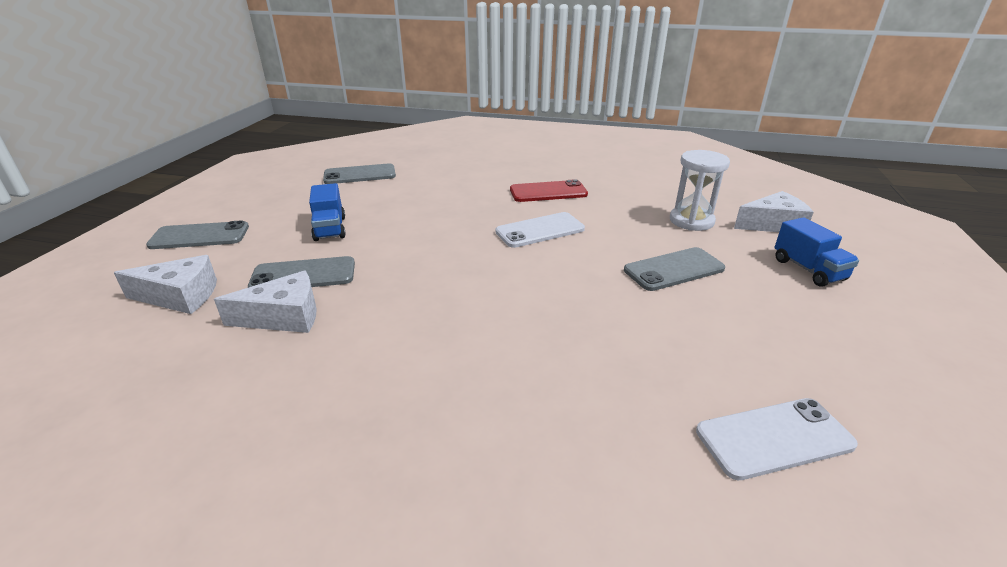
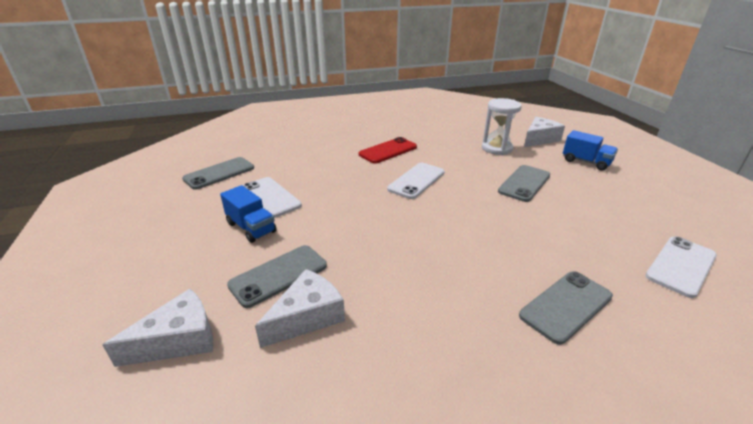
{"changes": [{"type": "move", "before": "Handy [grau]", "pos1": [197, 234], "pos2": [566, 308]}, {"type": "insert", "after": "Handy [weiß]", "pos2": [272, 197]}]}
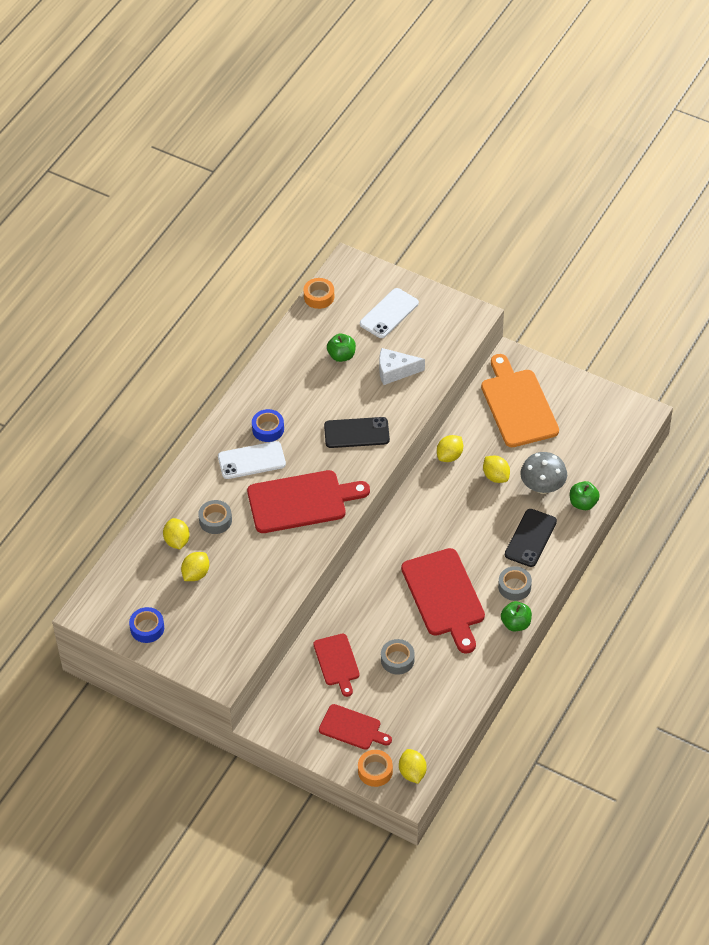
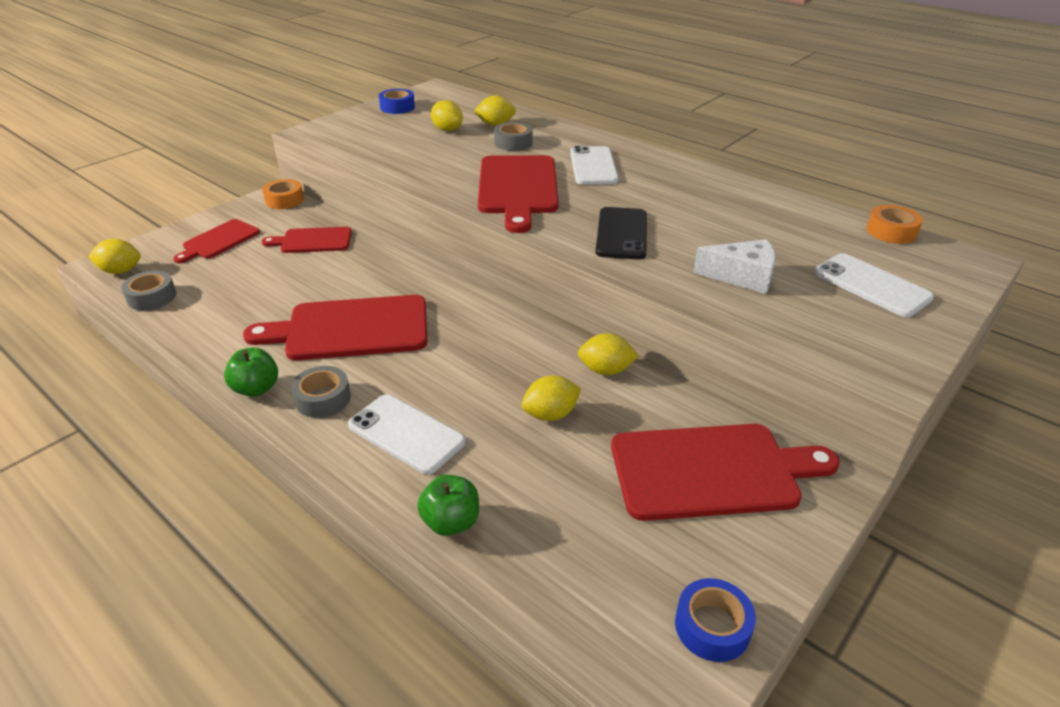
{"changes": [{"type": "delete", "before": "Apfel [grün]", "pos1": [341, 348]}, {"type": "rotate", "before": "Käse [weiß]", "pos1": [402, 366], "pos2": [734, 266], "turn": 90}, {"type": "recolor", "before": "Schneidebrett [orange]", "after": "Schneidebrett [rot]", "pos1": [520, 400], "pos2": [725, 472]}, {"type": "move", "before": "Klebeband [blau]", "pos1": [268, 425], "pos2": [715, 620]}, {"type": "rotate", "before": "Zitrone [gelb]", "pos1": [450, 448], "pos2": [608, 354], "turn": -45}, {"type": "delete", "before": "Pilz [grau]", "pos1": [543, 473]}, {"type": "recolor", "before": "Handy [schwarz]", "after": "Handy [weiß]", "pos1": [531, 538], "pos2": [406, 434]}, {"type": "move", "before": "Klebeband [grau]", "pos1": [398, 657], "pos2": [148, 290]}, {"type": "move", "before": "Klebeband [orange]", "pos1": [375, 768], "pos2": [283, 194]}]}
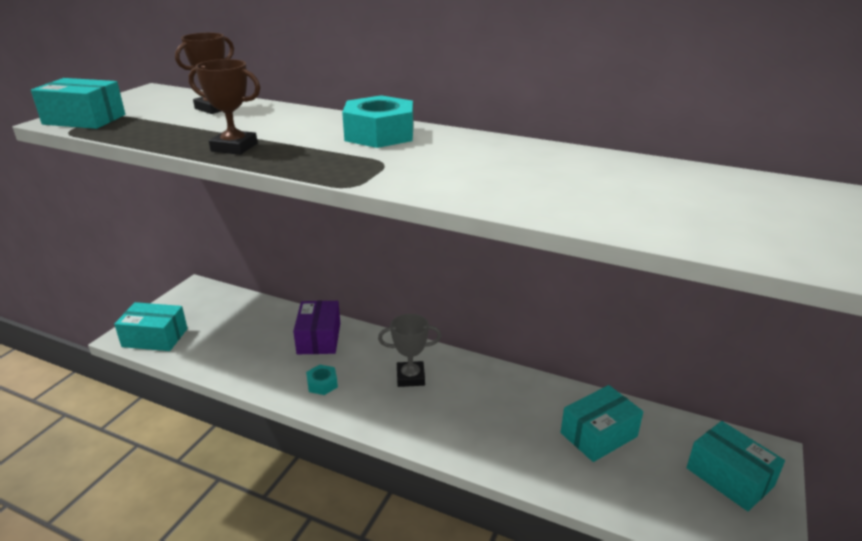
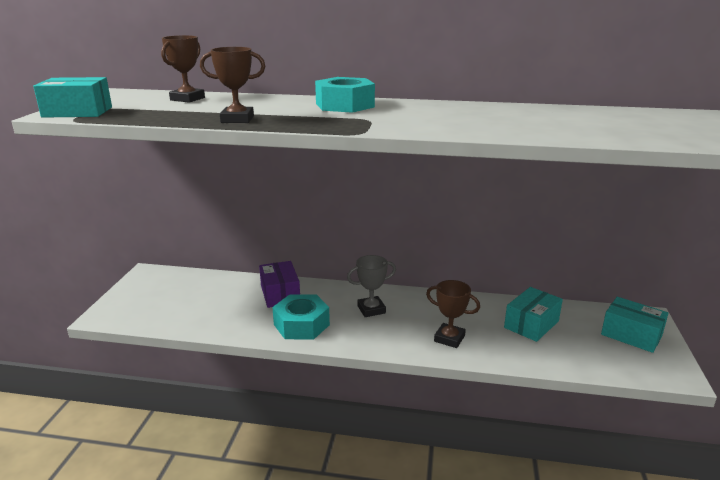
{"changes": [{"type": "delete", "before": "Schachtel [türkis]", "pos1": [151, 326]}, {"type": "resize", "before": "Sechskantmutter [türkis]", "pos1": [322, 380], "pos2": [301, 316], "scale": 1.99}, {"type": "insert", "after": "Pokal [braun]", "pos2": [453, 314]}]}
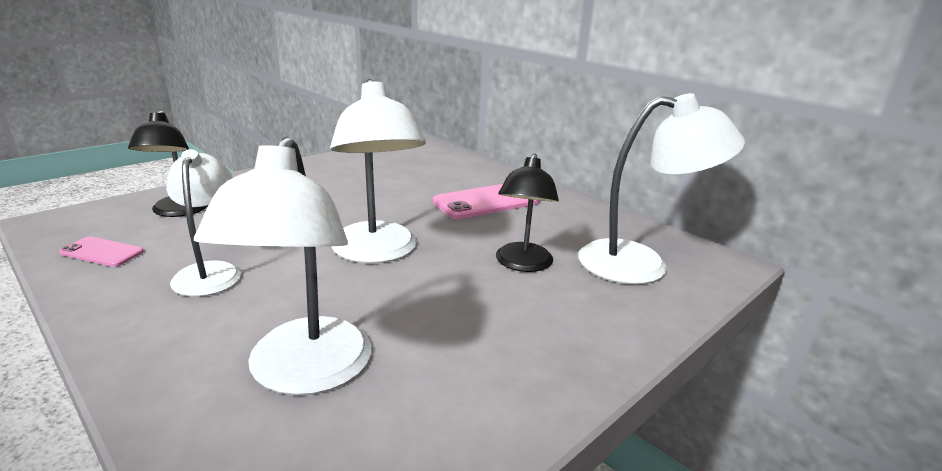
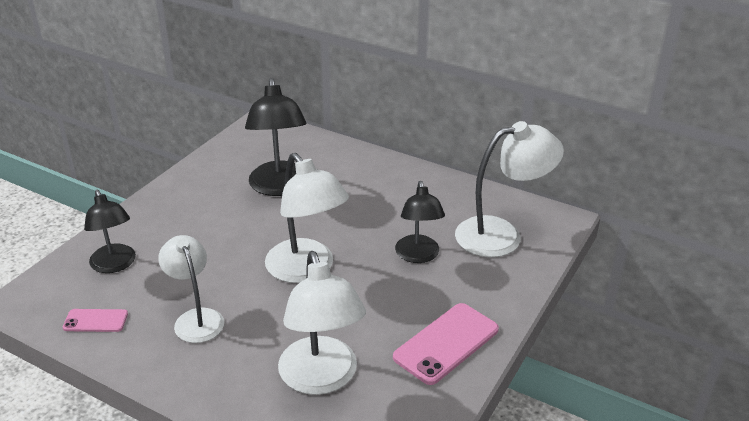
{"changes": [{"type": "move", "before": "Handy [rosa]", "pos1": [486, 201], "pos2": [446, 344]}, {"type": "insert", "after": "Lampe [schwarz]", "pos2": [275, 137]}]}
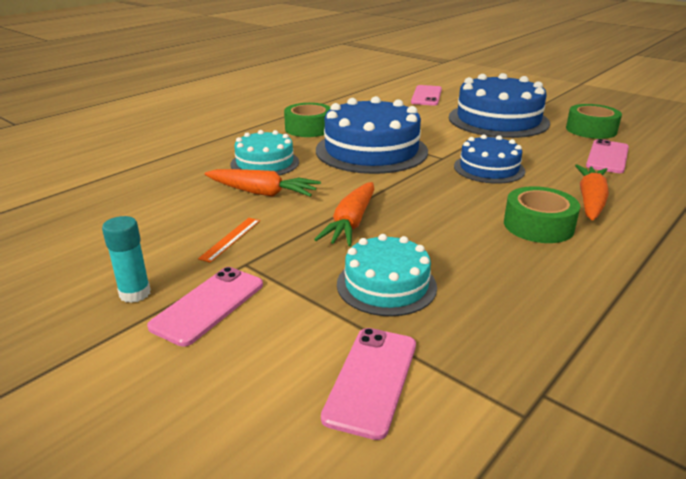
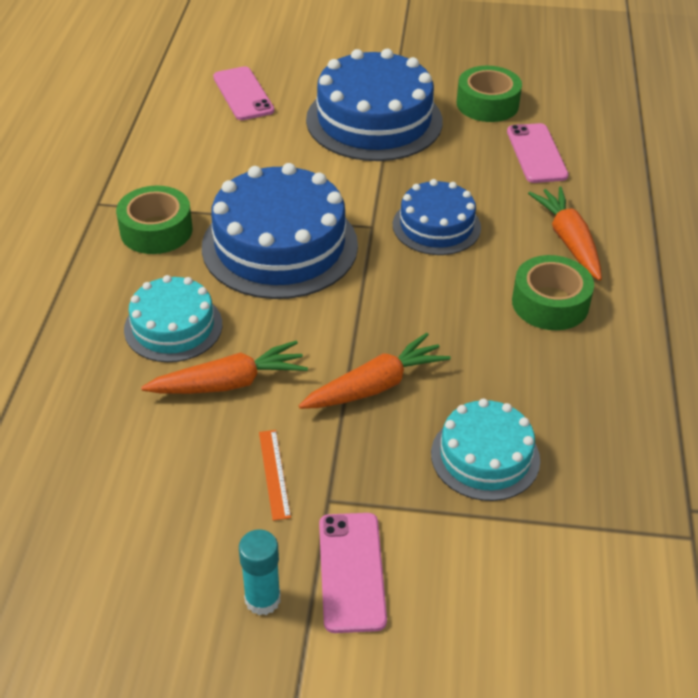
{"changes": [{"type": "rotate", "before": "Karotte [orange]", "pos1": [344, 214], "pos2": [375, 371], "turn": -105}, {"type": "delete", "before": "Handy [rosa]", "pos1": [368, 384]}]}
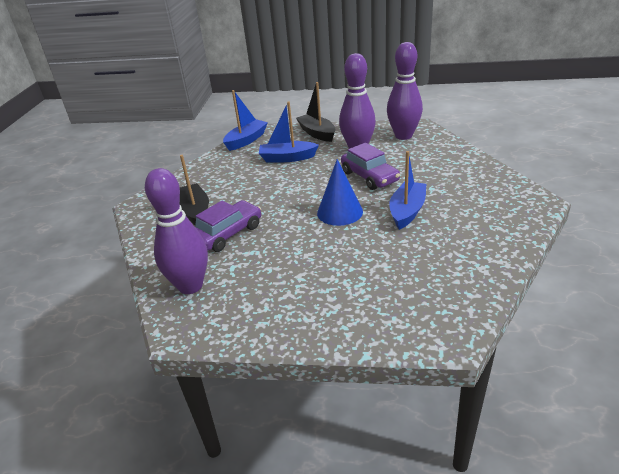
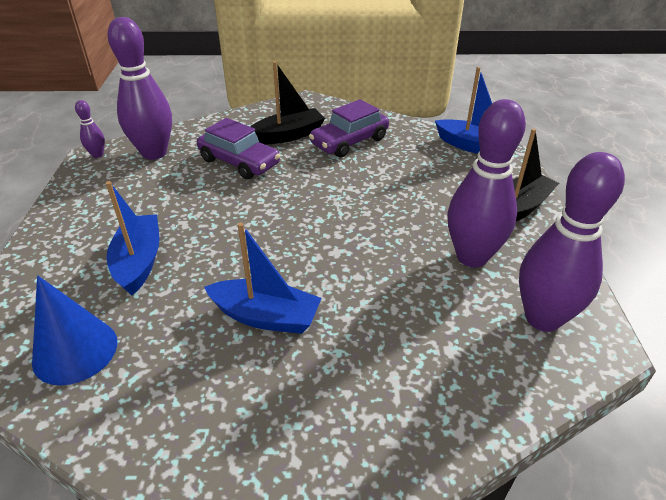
{"changes": [{"type": "move", "before": "Boot [blau]", "pos1": [289, 132], "pos2": [132, 238]}, {"type": "move", "before": "Auto [lila]", "pos1": [370, 166], "pos2": [349, 128]}, {"type": "move", "before": "Kegel [blau]", "pos1": [340, 192], "pos2": [74, 330]}, {"type": "insert", "after": "Bowlingkegel [lila]", "pos2": [90, 129]}]}
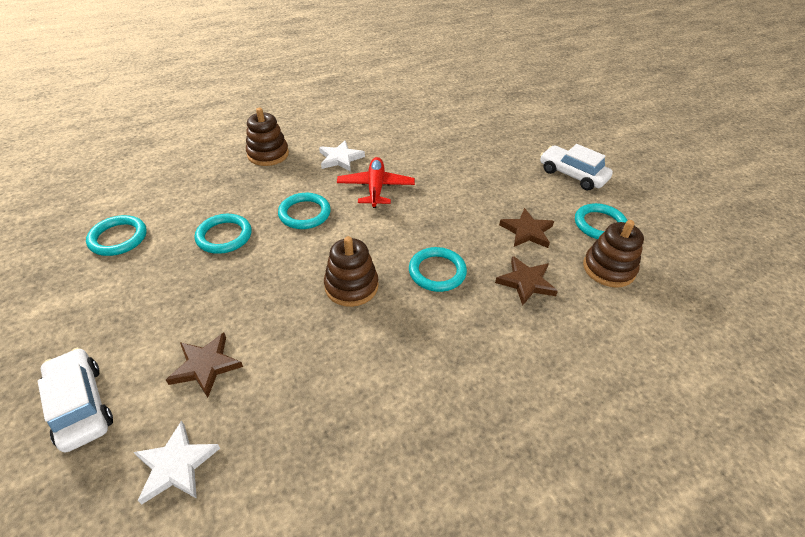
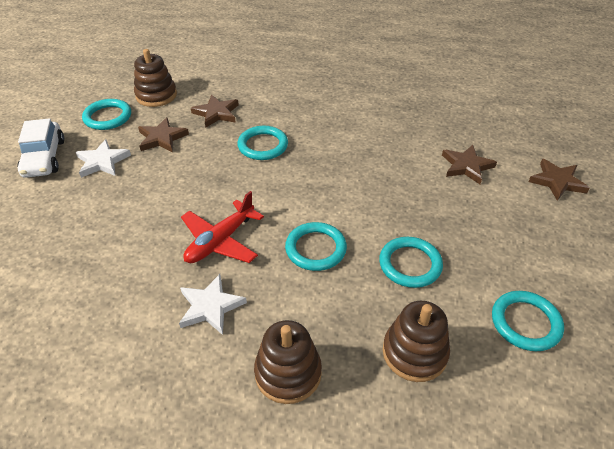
{"changes": [{"type": "move", "before": "Stapelspielzeug [braun]", "pos1": [351, 271], "pos2": [416, 341]}, {"type": "replace", "before": "Auto [weiß]", "after": "Stern [braun]", "pos1": [75, 400], "pos2": [559, 180]}, {"type": "move", "before": "Stern [weiß]", "pos1": [176, 462], "pos2": [103, 158]}]}
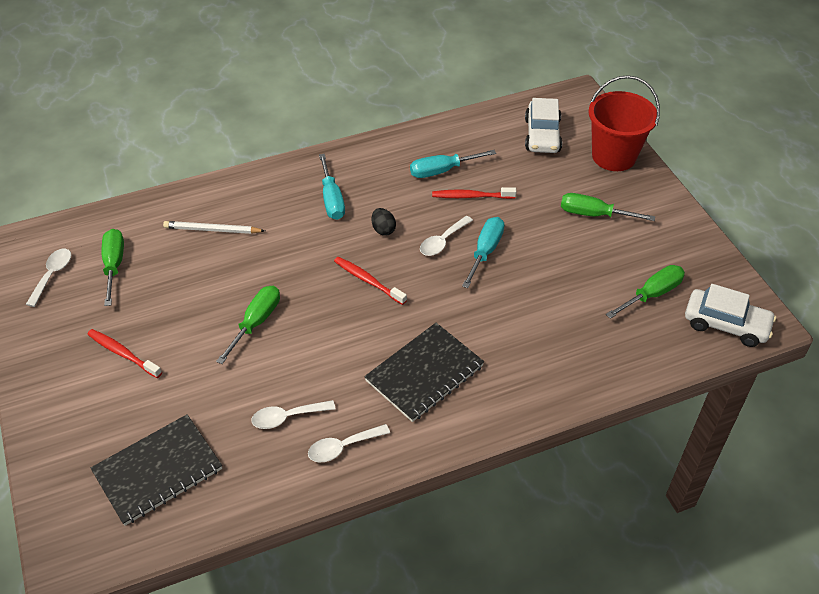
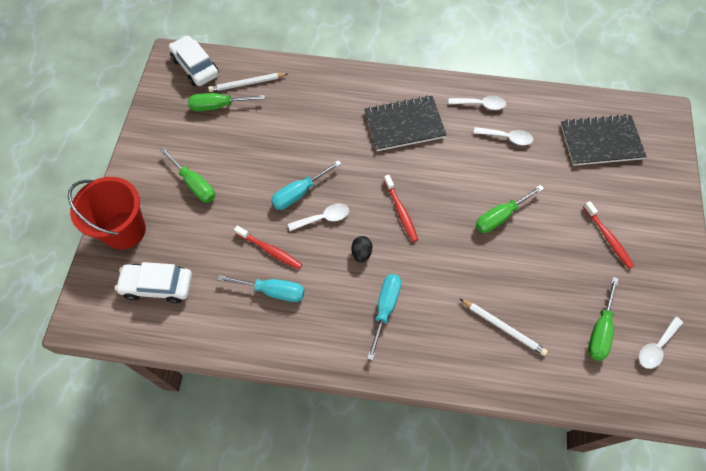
{"changes": [{"type": "rotate", "before": "Auto [weiß]", "pos1": [543, 125], "pos2": [153, 283], "turn": -120}, {"type": "insert", "after": "Bleistift [weiß]", "pos2": [248, 82]}]}
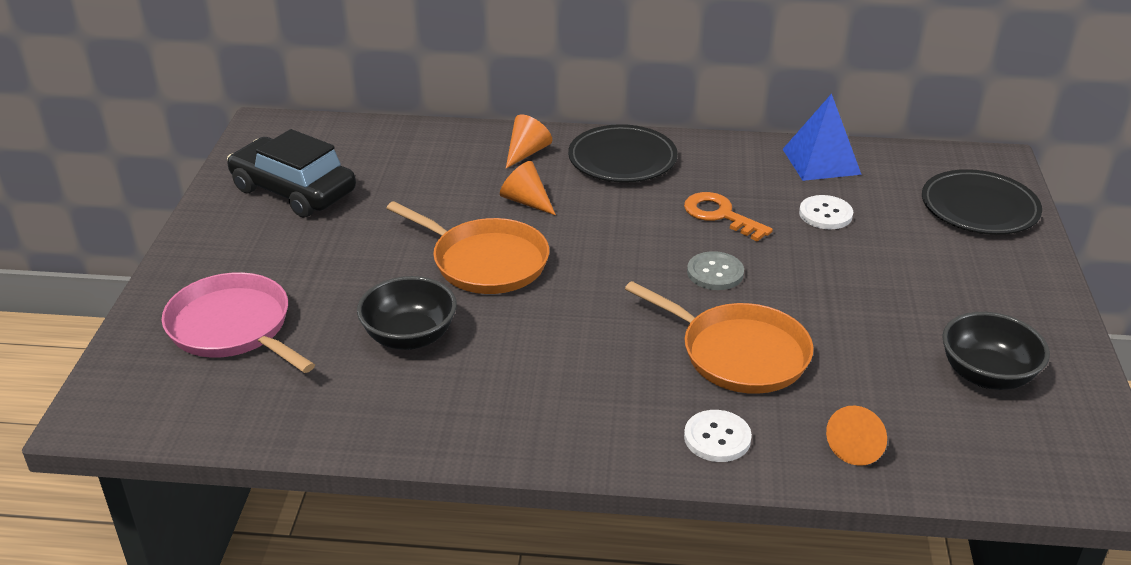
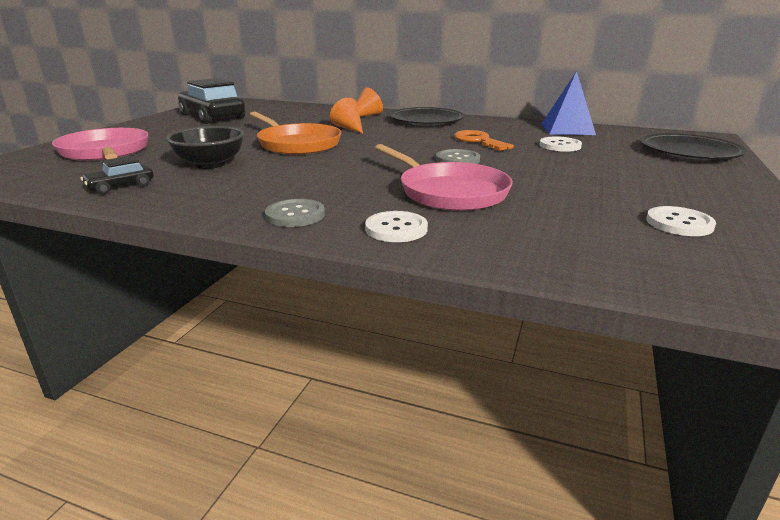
{"changes": [{"type": "recolor", "before": "Pfanne [orange]", "after": "Pfanne [rosa]", "pos1": [719, 337], "pos2": [444, 177]}, {"type": "replace", "before": "Schüssel [schwarz]", "after": "Knopf [weiß]", "pos1": [996, 351], "pos2": [681, 221]}, {"type": "delete", "before": "Kegel [orange]", "pos1": [856, 436]}, {"type": "insert", "after": "Auto [schwarz]", "pos2": [117, 175]}, {"type": "insert", "after": "Knopf [grau]", "pos2": [295, 213]}]}
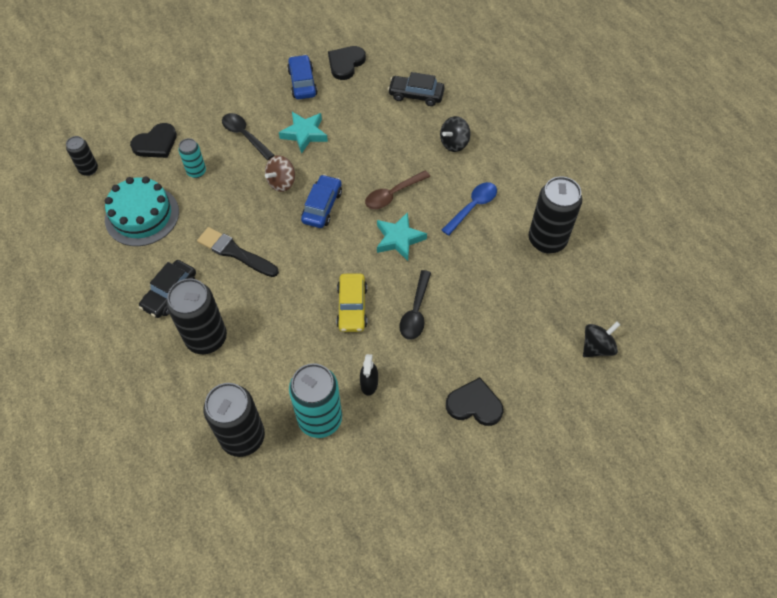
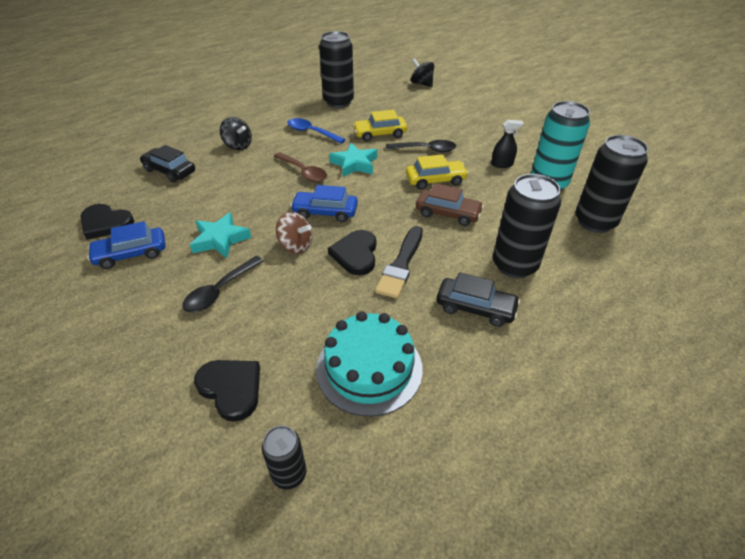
{"changes": [{"type": "rotate", "before": "Auto [schwarz]", "pos1": [416, 89], "pos2": [167, 164], "turn": 120}, {"type": "delete", "before": "Dose [türkis]", "pos1": [192, 158]}, {"type": "move", "before": "Herz [schwarz]", "pos1": [475, 401], "pos2": [352, 252]}, {"type": "insert", "after": "Auto [gelb]", "pos2": [379, 125]}, {"type": "insert", "after": "Auto [braun]", "pos2": [450, 204]}]}
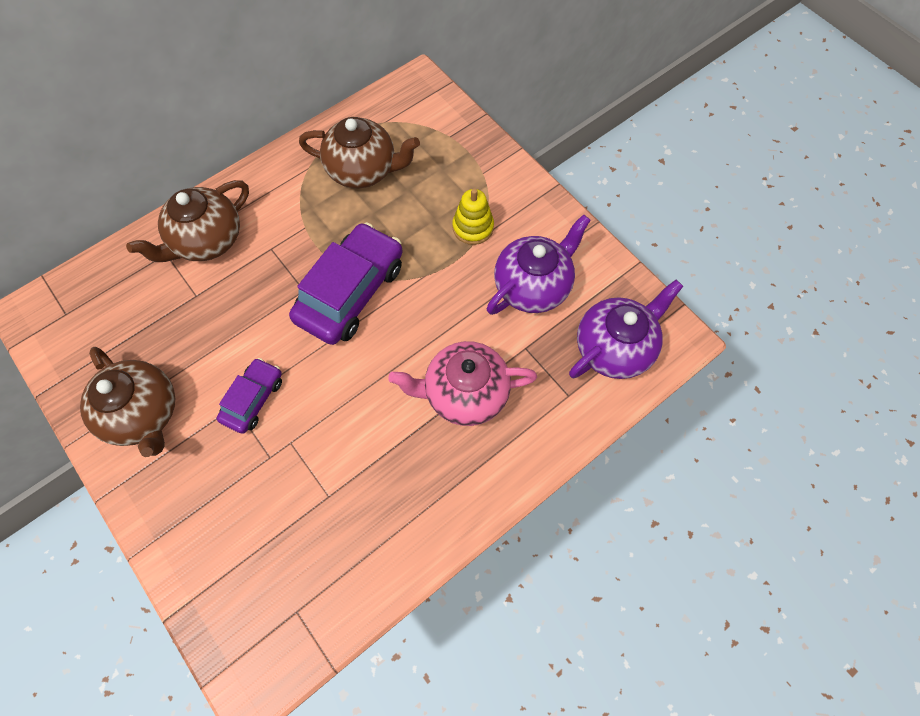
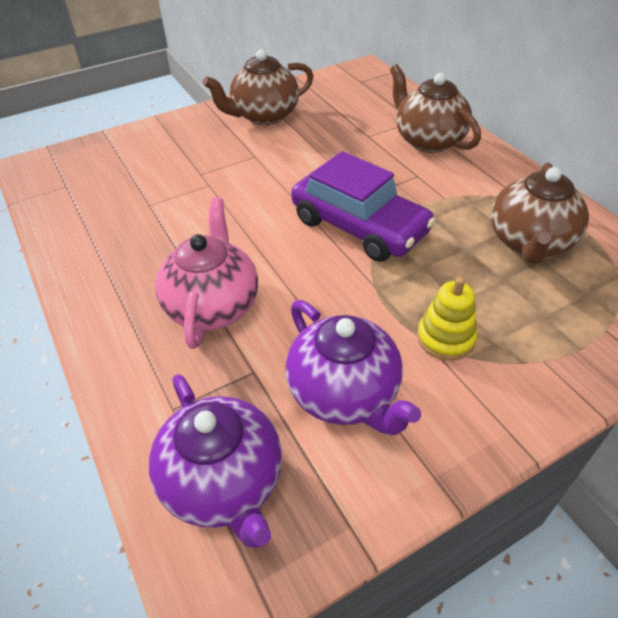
{"changes": [{"type": "delete", "before": "Auto [lila]", "pos1": [249, 396]}]}
